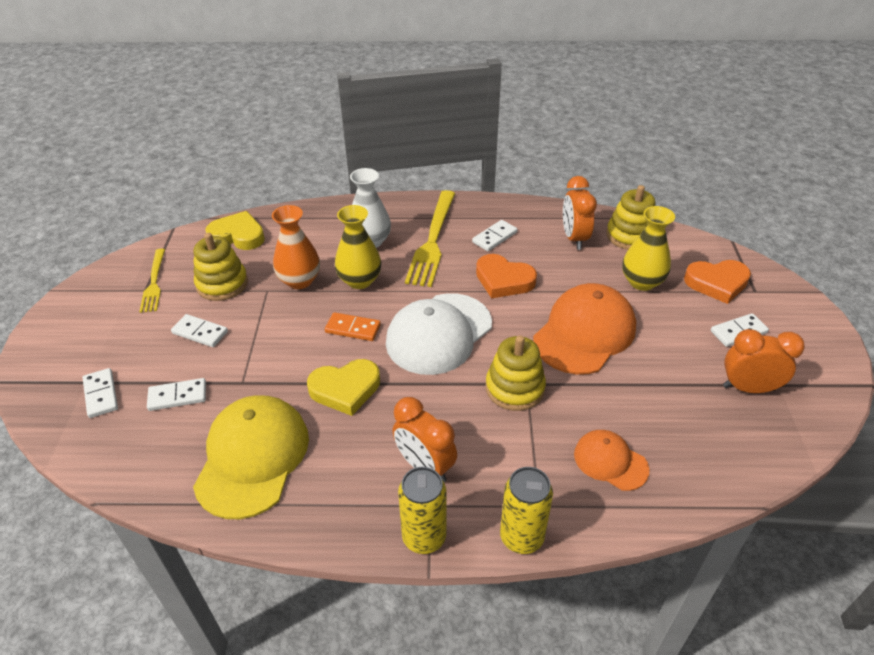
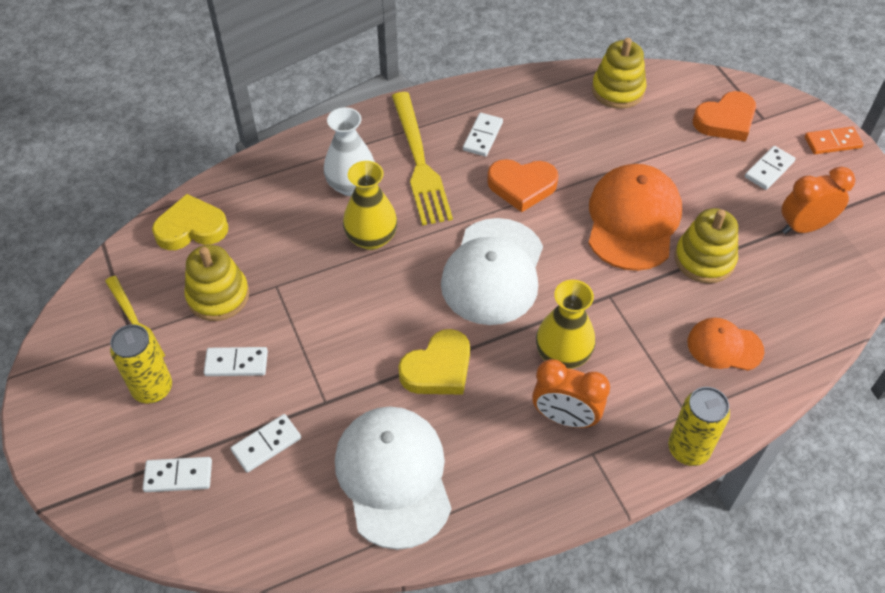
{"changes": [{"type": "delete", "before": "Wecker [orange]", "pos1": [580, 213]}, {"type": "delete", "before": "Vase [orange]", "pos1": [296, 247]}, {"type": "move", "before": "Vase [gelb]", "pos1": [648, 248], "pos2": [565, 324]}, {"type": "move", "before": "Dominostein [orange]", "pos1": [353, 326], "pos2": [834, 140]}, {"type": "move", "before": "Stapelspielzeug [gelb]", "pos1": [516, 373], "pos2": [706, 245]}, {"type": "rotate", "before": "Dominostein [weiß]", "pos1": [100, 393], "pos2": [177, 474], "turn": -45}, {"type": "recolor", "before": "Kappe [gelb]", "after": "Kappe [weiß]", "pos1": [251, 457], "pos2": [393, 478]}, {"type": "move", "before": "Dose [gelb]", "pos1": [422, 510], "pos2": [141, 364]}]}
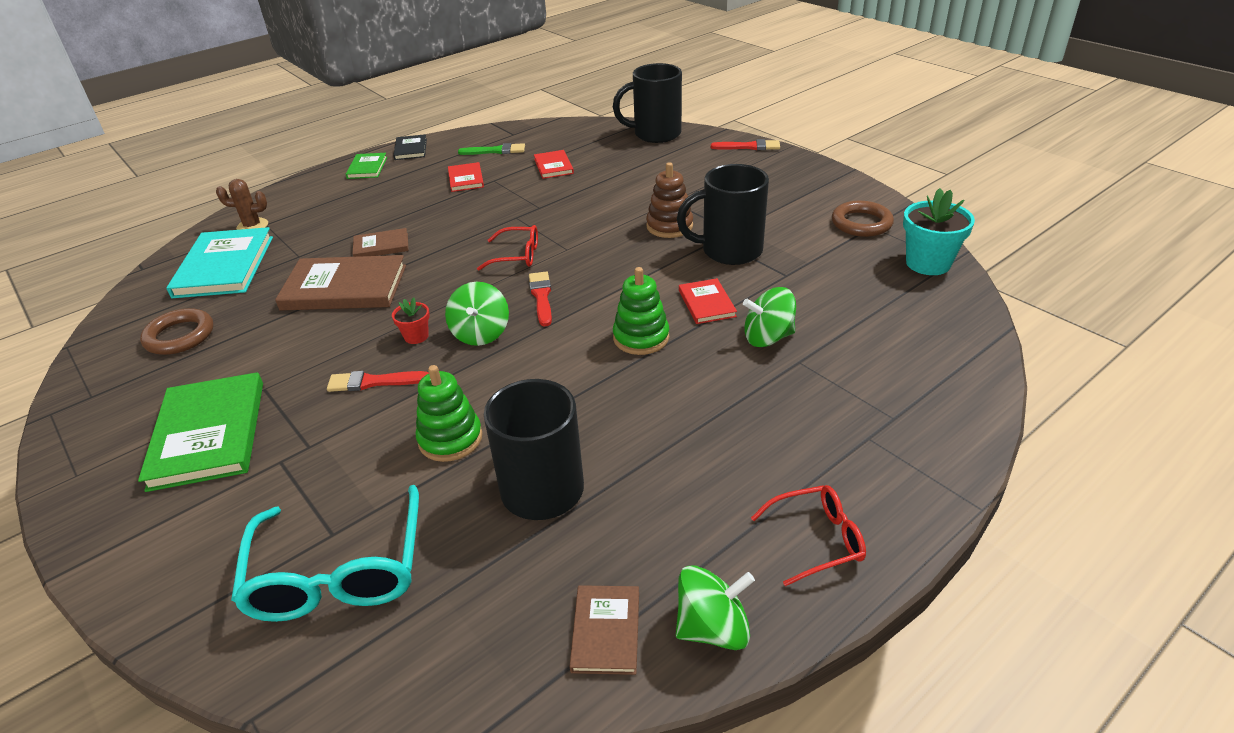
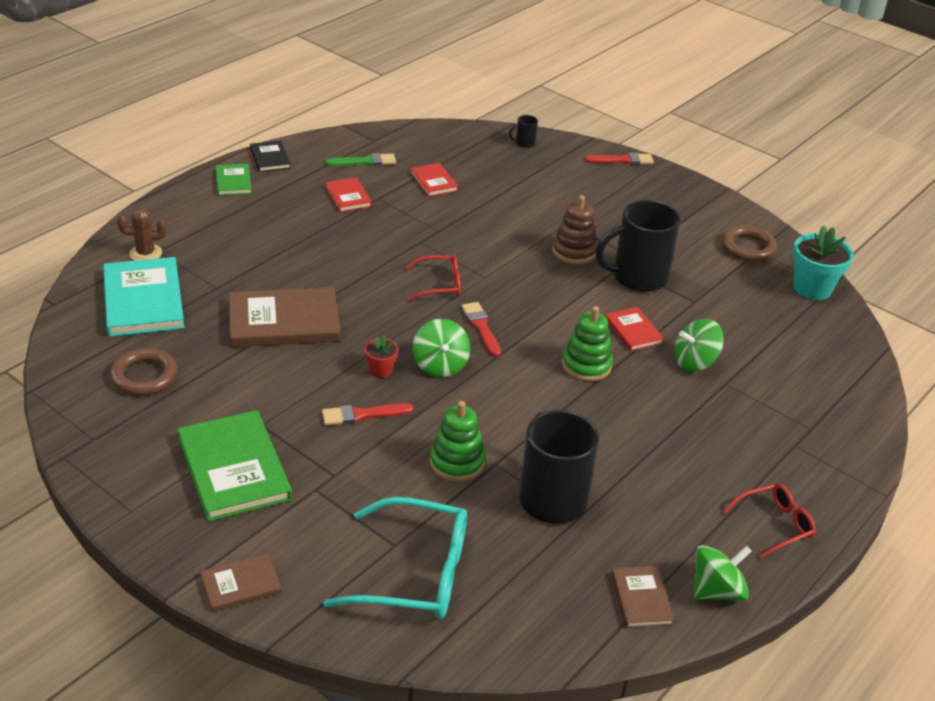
{"changes": [{"type": "resize", "before": "Tasse [schwarz]", "pos1": [647, 103], "pos2": [523, 131], "scale": 0.41}, {"type": "move", "before": "Buch [braun]", "pos1": [380, 242], "pos2": [241, 582]}, {"type": "rotate", "before": "Brille [türkis]", "pos1": [325, 553], "pos2": [395, 558], "turn": -60}]}
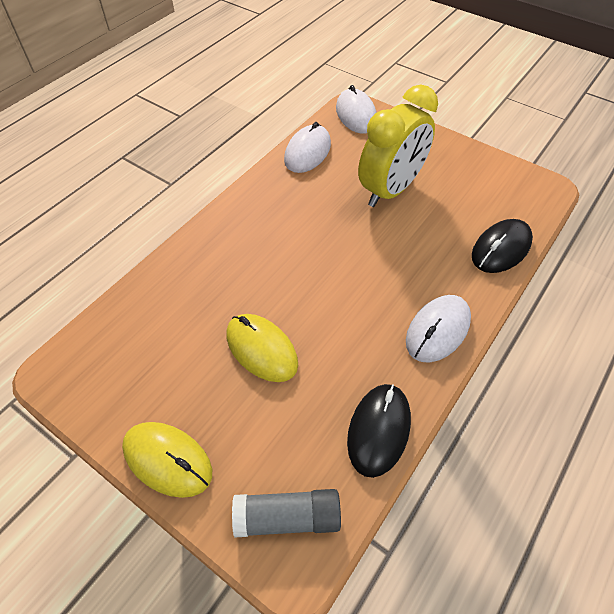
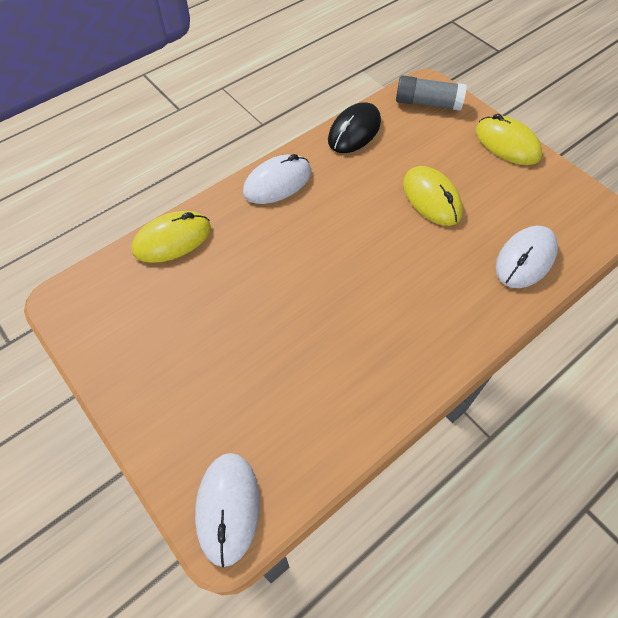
{"changes": [{"type": "delete", "before": "Wecker [gelb]", "pos1": [398, 146]}, {"type": "move", "before": "Computermaus [weiß]", "pos1": [307, 147], "pos2": [527, 257]}, {"type": "recolor", "before": "Computermaus [schwarz]", "after": "Computermaus [gelb]", "pos1": [502, 246], "pos2": [171, 237]}]}
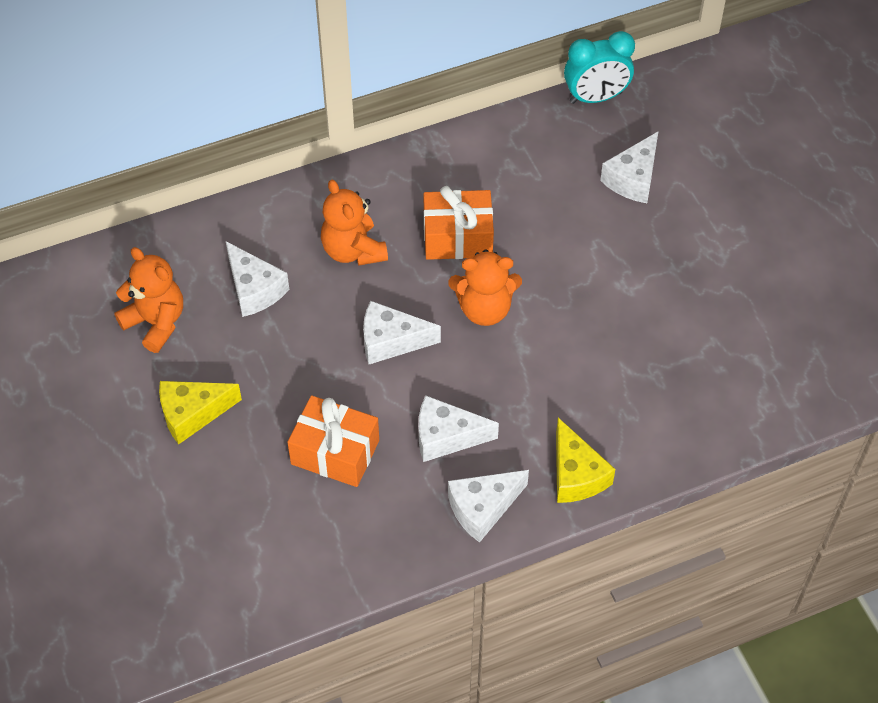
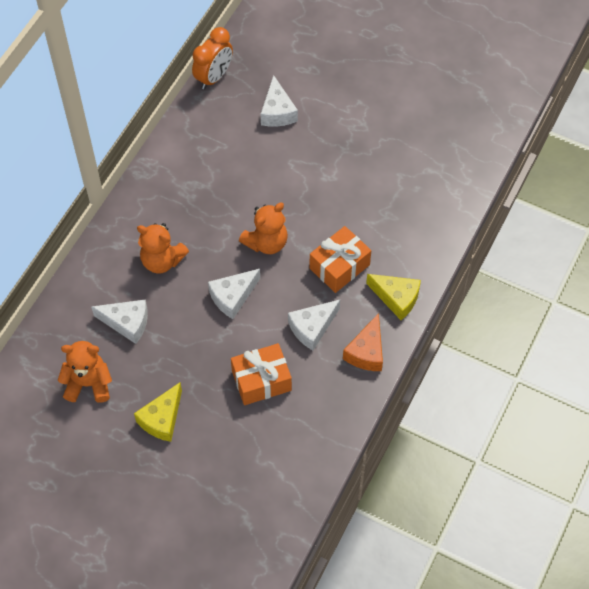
{"changes": [{"type": "recolor", "before": "Wecker [türkis]", "after": "Wecker [orange]", "pos1": [599, 67], "pos2": [212, 58]}, {"type": "move", "before": "Geschenk [orange]", "pos1": [459, 223], "pos2": [340, 259]}, {"type": "recolor", "before": "Käse [weiß]", "after": "Käse [orange]", "pos1": [488, 506], "pos2": [363, 342]}]}
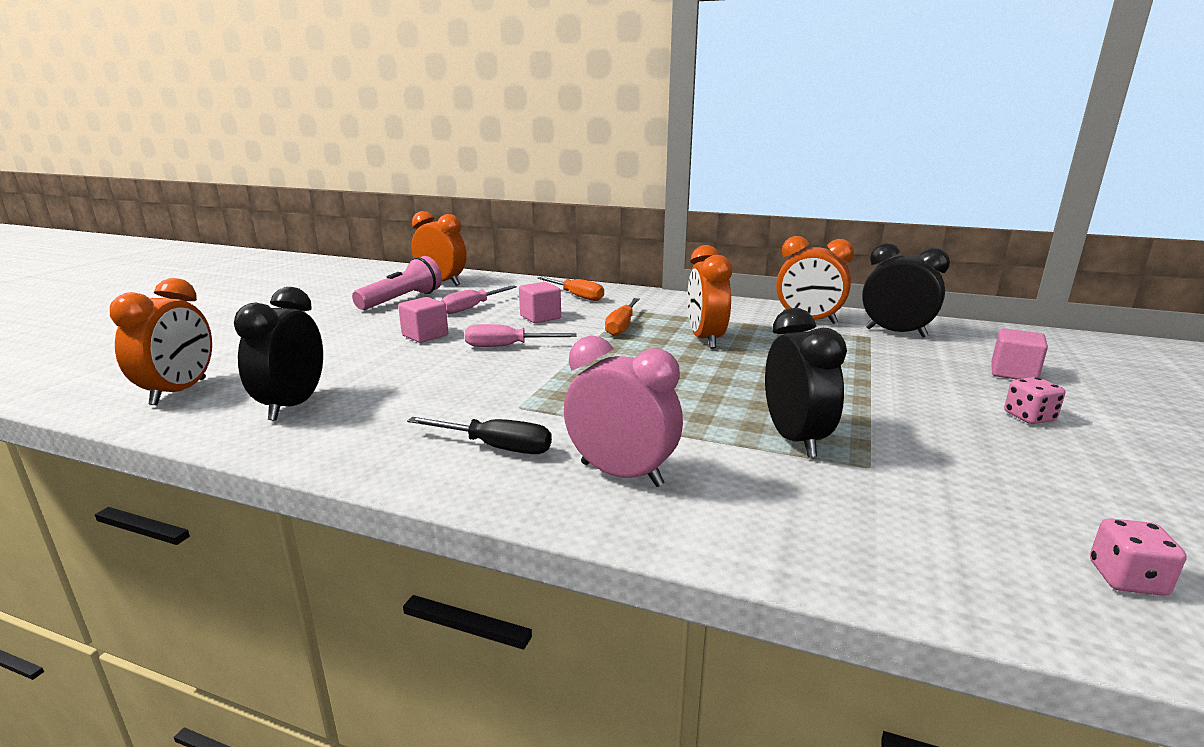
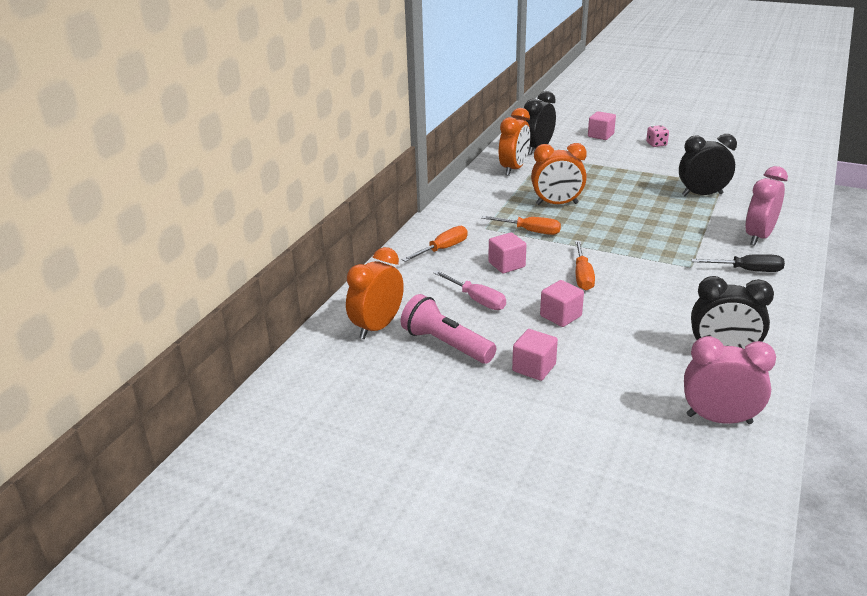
{"changes": [{"type": "recolor", "before": "Wecker [orange]", "after": "Wecker [rosa]", "pos1": [161, 341], "pos2": [730, 380]}, {"type": "recolor", "before": "Schraubenzieher [rosa]", "after": "Schraubenzieher [orange]", "pos1": [521, 335], "pos2": [585, 265]}, {"type": "rotate", "before": "Schraubenzieher [schwarz]", "pos1": [479, 435], "pos2": [738, 263], "turn": 75}, {"type": "delete", "before": "Spielwürfel [rosa]", "pos1": [1138, 557]}, {"type": "insert", "after": "Kubus [rosa]", "pos2": [535, 355]}]}
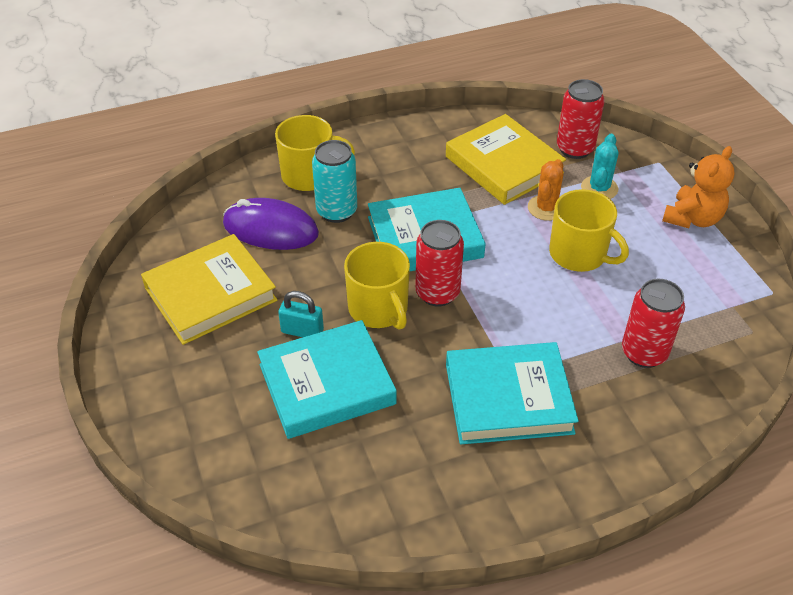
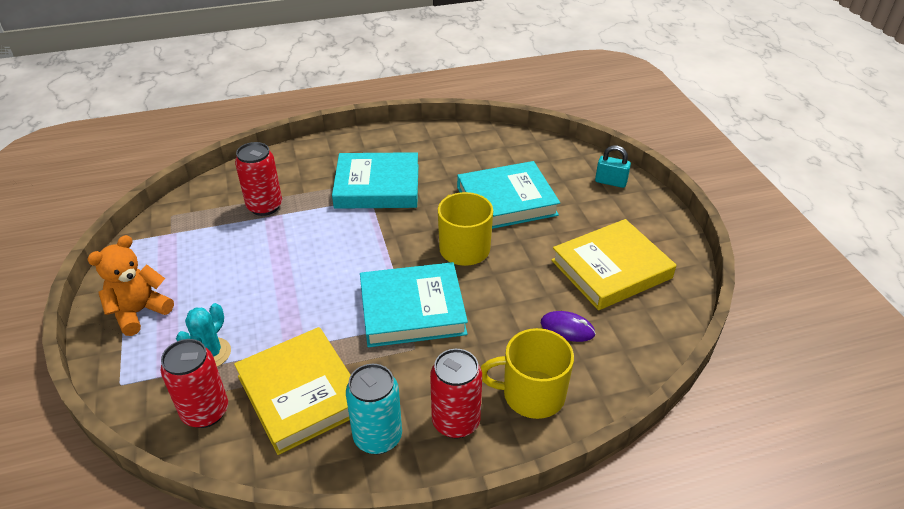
{"changes": [{"type": "move", "before": "Dose [türkis]", "pos1": [334, 181], "pos2": [374, 409]}, {"type": "delete", "before": "Kaktus [orange]", "pos1": [545, 190]}, {"type": "delete", "before": "Tasse [gelb]", "pos1": [589, 230]}, {"type": "resize", "before": "Computermaus [lila]", "pos1": [271, 224], "pos2": [568, 326], "scale": 0.54}, {"type": "move", "before": "Dose [rot]", "pos1": [439, 263], "pos2": [456, 393]}, {"type": "move", "before": "Vorhängeschloss [türkis]", "pos1": [301, 314], "pos2": [613, 166]}]}
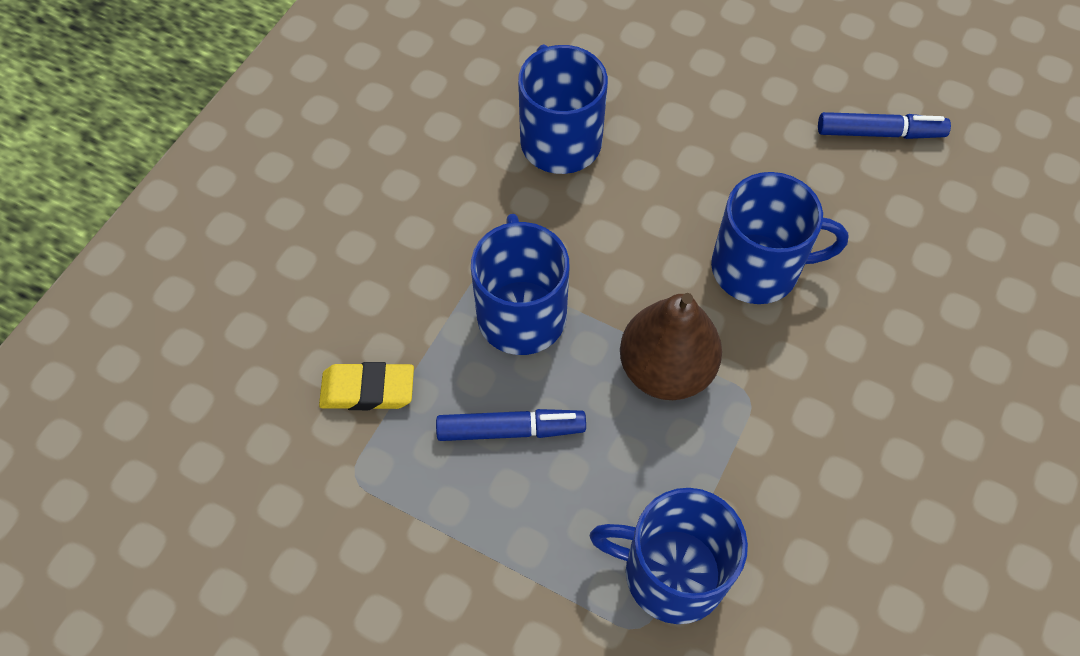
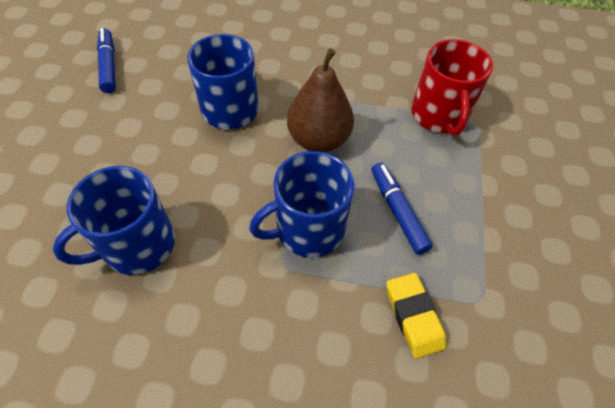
{"changes": [{"type": "recolor", "before": "Tasse [blau]", "after": "Tasse [rot]", "pos1": [669, 556], "pos2": [452, 87]}]}
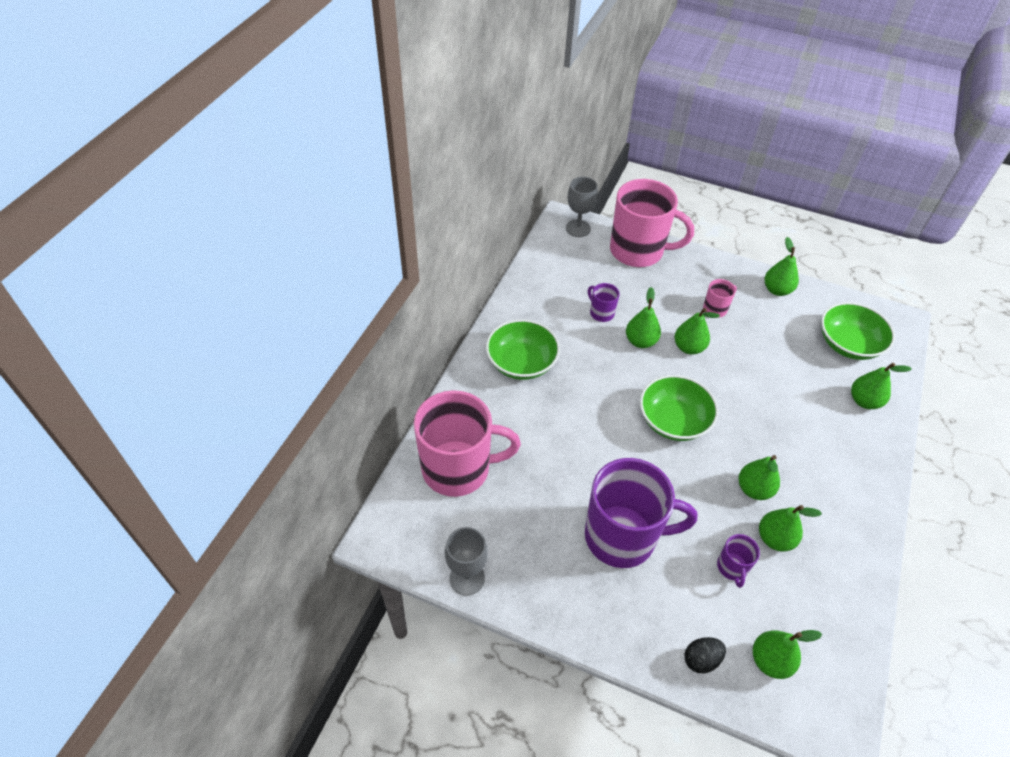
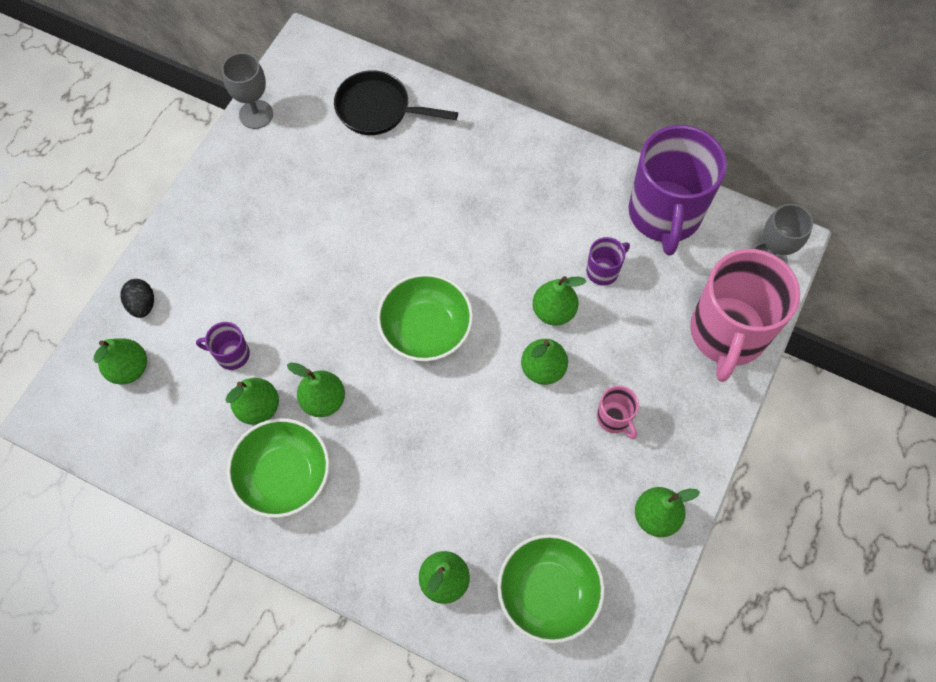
{"changes": [{"type": "move", "before": "Schüssel [grün]", "pos1": [523, 349], "pos2": [278, 468]}, {"type": "replace", "before": "Tasse [rosa]", "after": "Pfanne [schwarz]", "pos1": [467, 443], "pos2": [396, 102]}, {"type": "move", "before": "Tasse [lila]", "pos1": [641, 513], "pos2": [678, 190]}]}
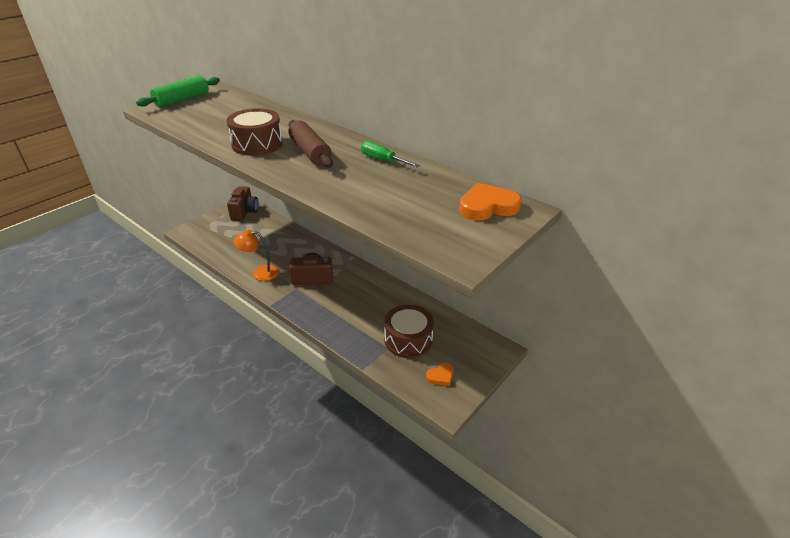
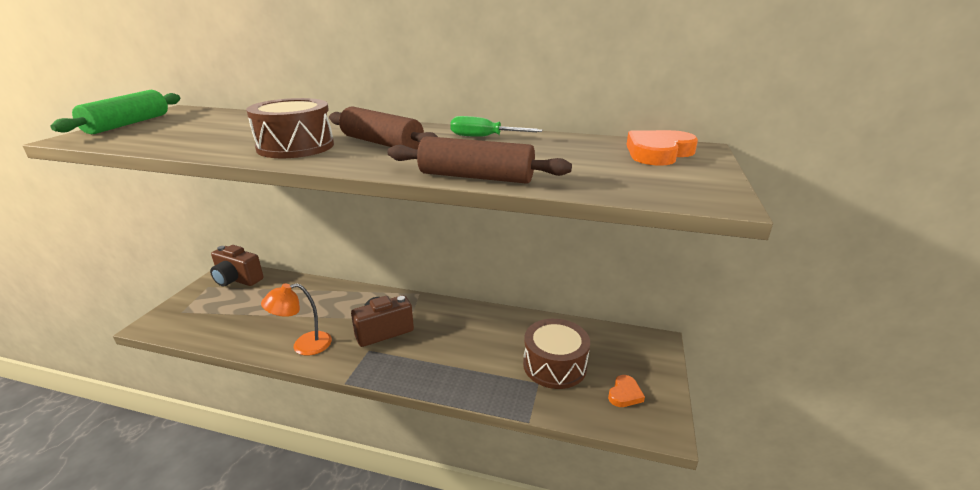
{"changes": [{"type": "rotate", "before": "Kamera [braun]", "pos1": [243, 203], "pos2": [237, 266], "turn": 135}, {"type": "insert", "after": "Nudelholz [braun]", "pos2": [479, 160]}]}
